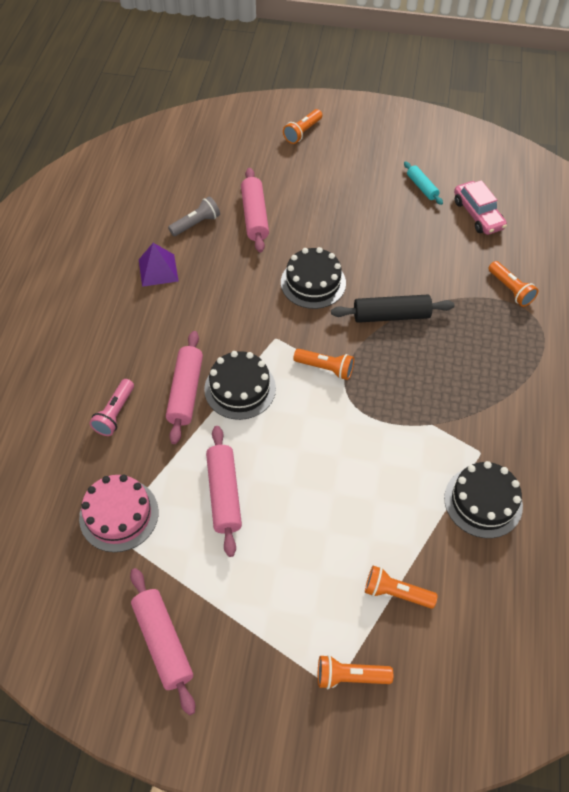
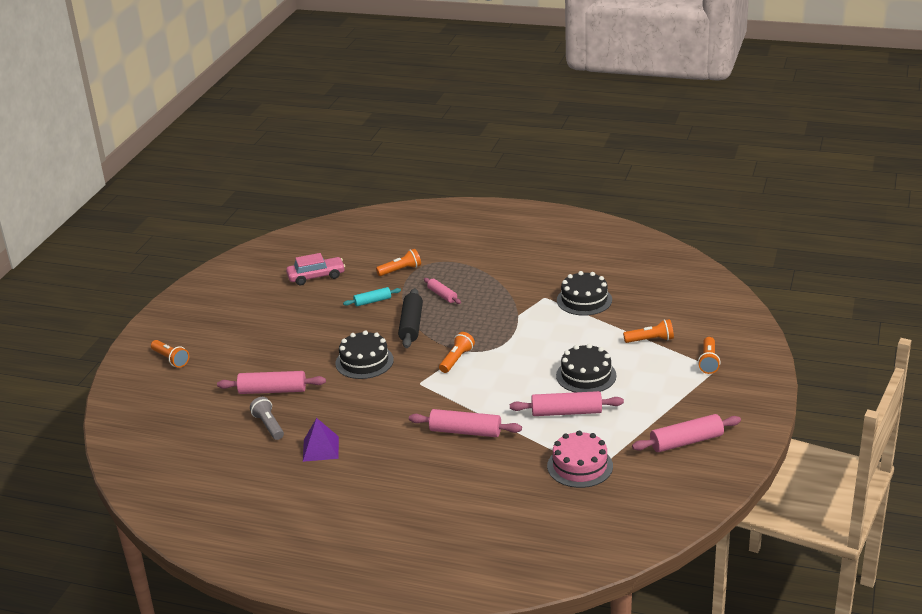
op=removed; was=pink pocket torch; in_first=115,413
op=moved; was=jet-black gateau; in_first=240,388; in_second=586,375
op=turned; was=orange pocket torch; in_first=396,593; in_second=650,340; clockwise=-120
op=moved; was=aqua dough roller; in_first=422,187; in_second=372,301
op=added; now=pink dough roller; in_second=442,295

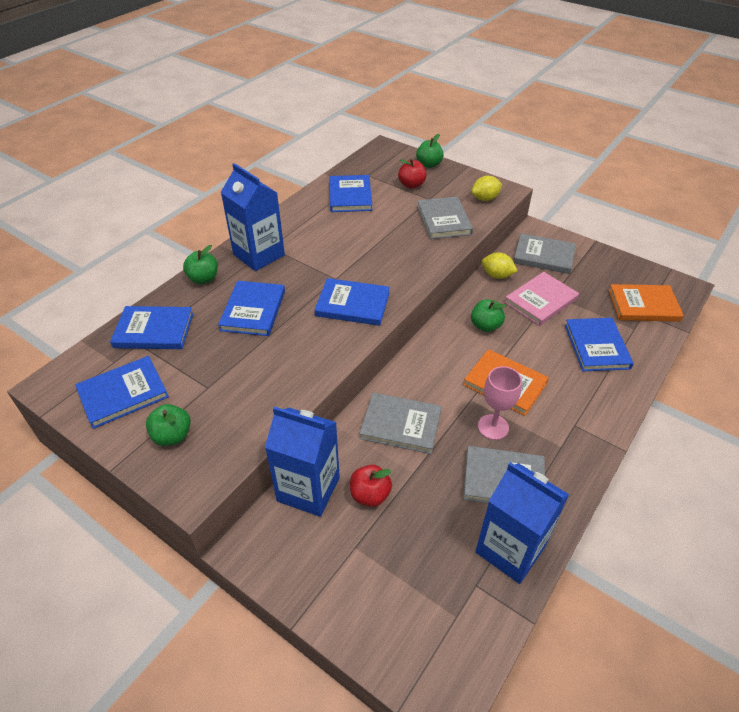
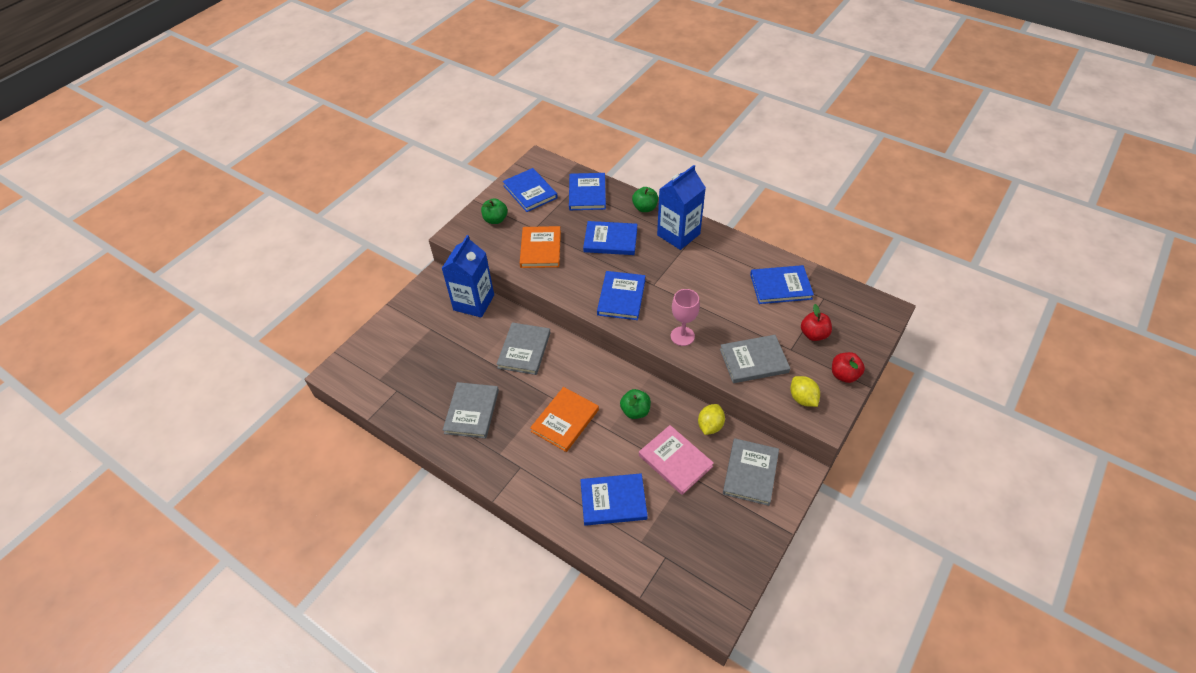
op=moved; was=red apple; in_first=370,495; in_second=844,375
op=removed; was=emerald apple; in_first=429,164
op=removed; was=cobalt milk carton; in_first=510,549
op=moved; was=pink chalice; in_first=493,427; in_second=682,336
op=moved; was=orange book; in_first=643,305; in_second=540,249

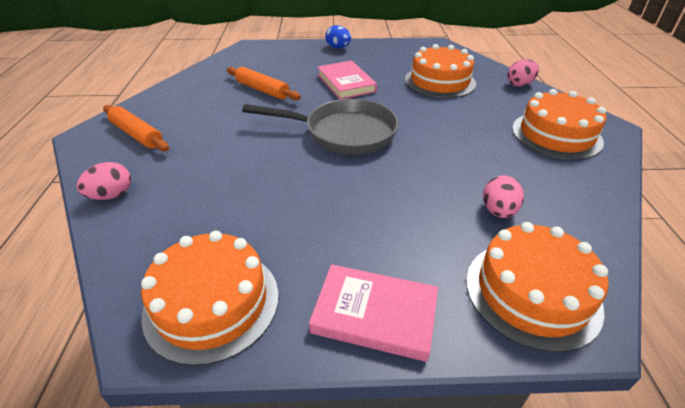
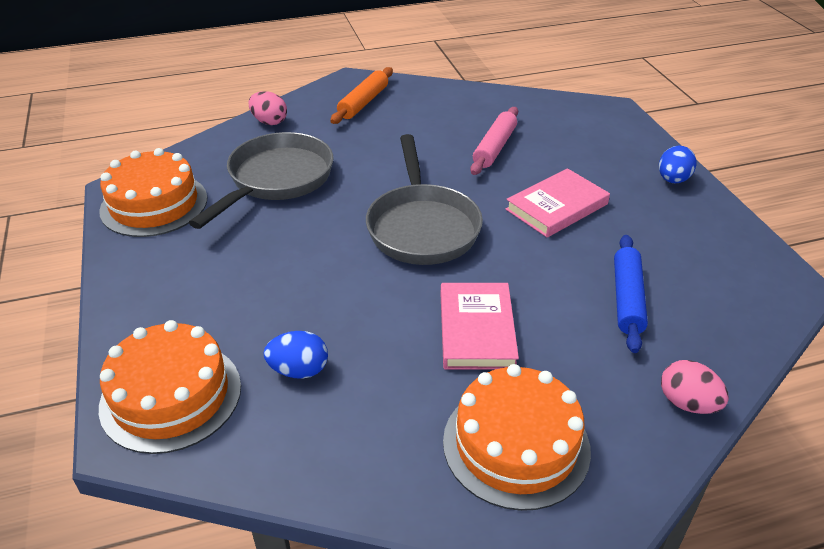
op=recoloured; was=orange dough roller; now=pink dough roller; in_first=262,90; in_second=495,148
op=moved; was=pink book; in_first=375,314; in_second=476,330
op=replaced; was=orange gateau; now=cobalt dough roller; in_first=440,81; in_second=627,299
op=recoloured; was=pink egg; now=cobalt egg; in_first=498,211; in_second=299,370
op=added; now=grey pan; in_second=276,180

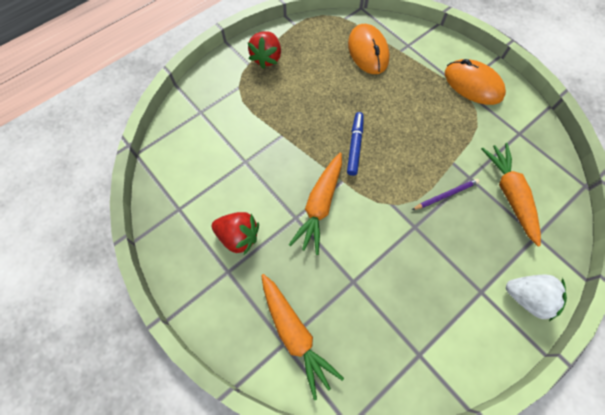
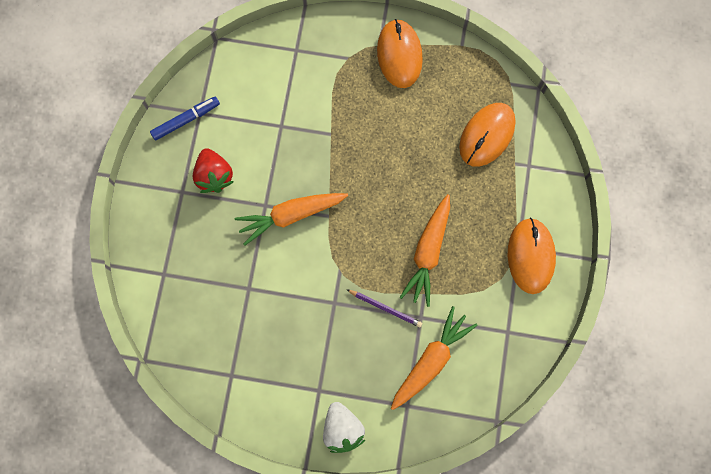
op=replaced; was=red toy strawberry; now=orange mouse; in_first=267,58; in_second=399,55
op=moved; was=orange root vegetable; in_first=295,334; in_second=428,253
op=moved; was=cobalt felt pen; in_first=355,146; in_second=186,120

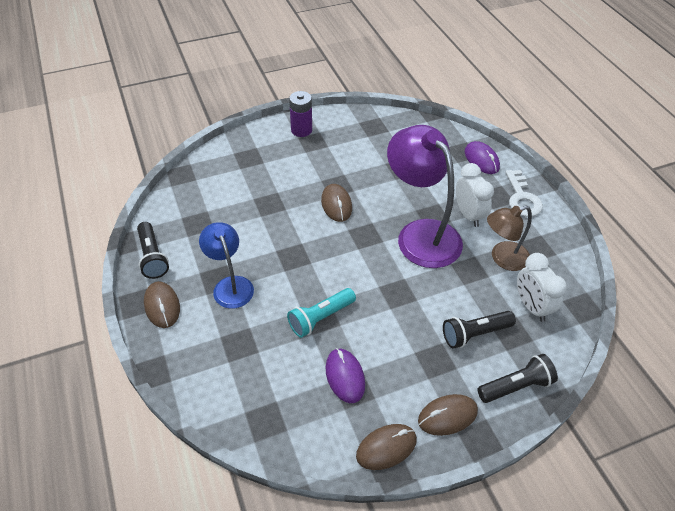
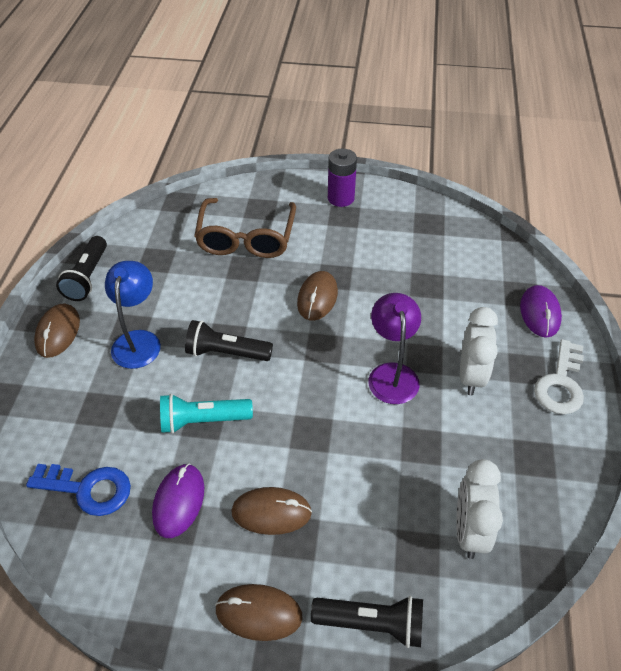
op=moved; was=brown mouse; in_first=386,447; in_second=271,512
op=resized; was=violet reading lamp; in_first=421,234; in_second=392,374; ratio=0.58
op=moved; was=jet-black pocket torch; in_first=474,334; in_second=226,353
op=removed; was=brown reading lamp; in_first=503,258
op=added; now=cobalt key; in_second=88,489
op=added; now=brown spectacles; in_second=246,238

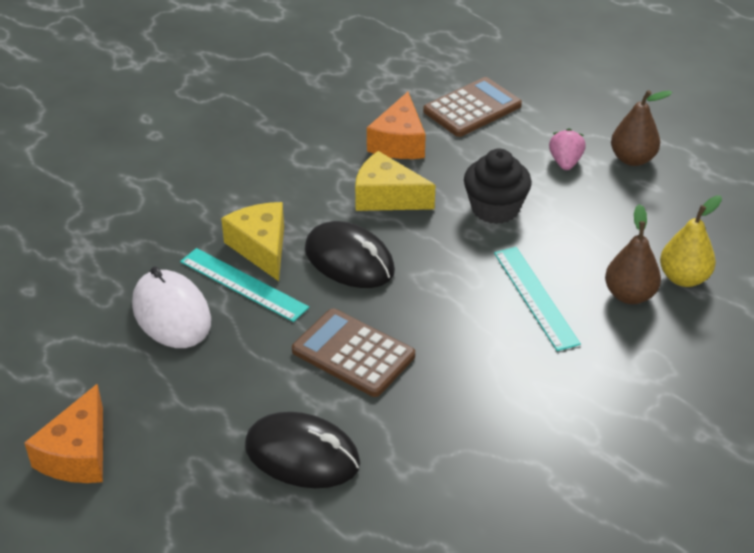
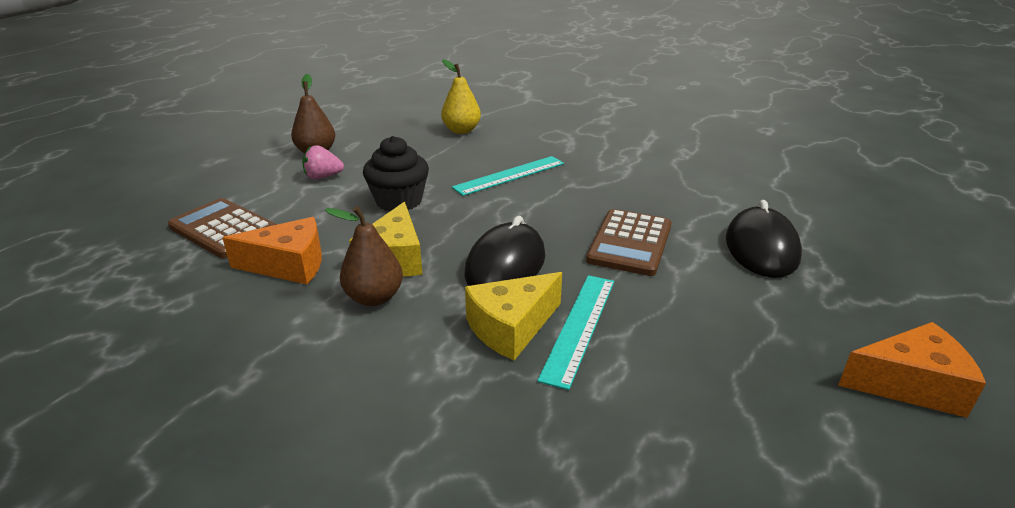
op=removed; was=pure white mouse; in_first=171,314
op=moved; was=brown pear fruit; in_first=629,295; in_second=374,297

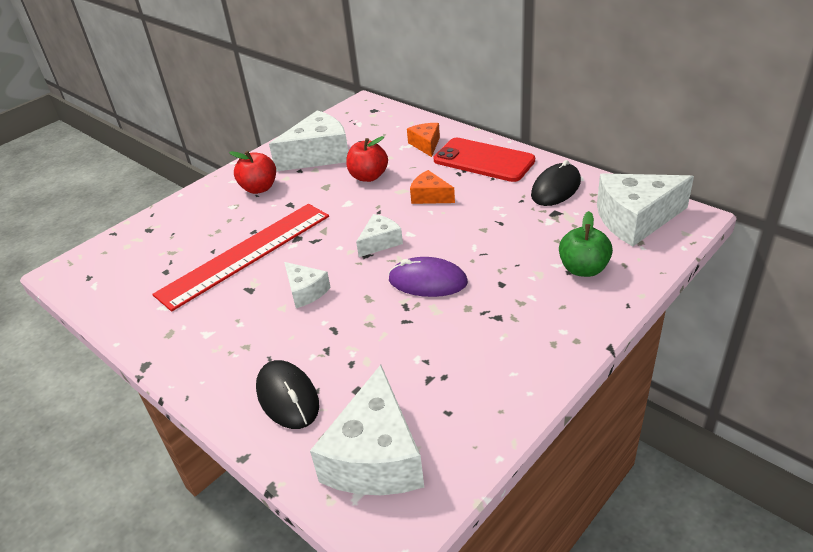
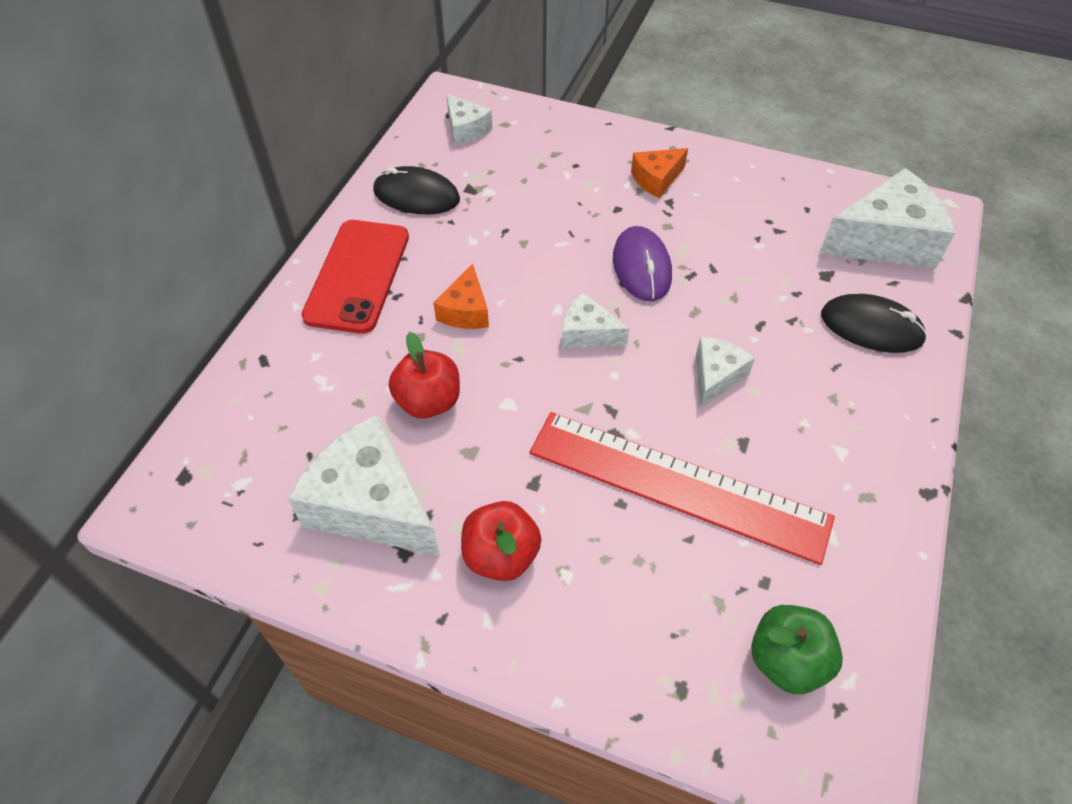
op=turned; was=jet-black mouse; in_first=287,397; in_second=871,327; clockwise=75
op=moved; was=orange cheese; in_first=426,145; in_second=656,179
op=moved; was=emerald apple; in_first=583,269; in_second=786,660
op=resized; was=pure white cheese; in_first=635,219; in_second=466,129; ratio=0.53

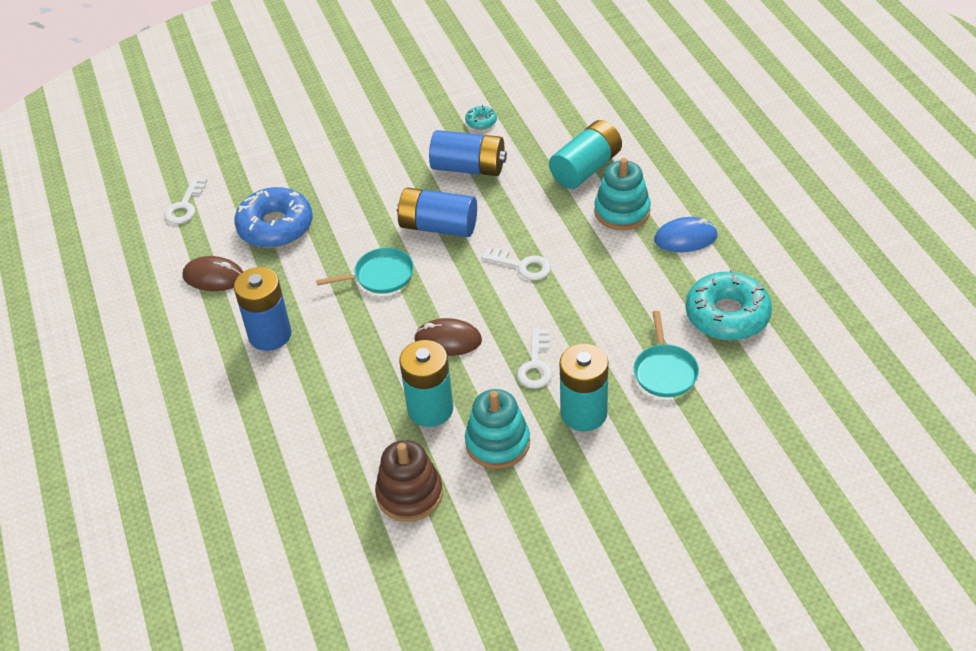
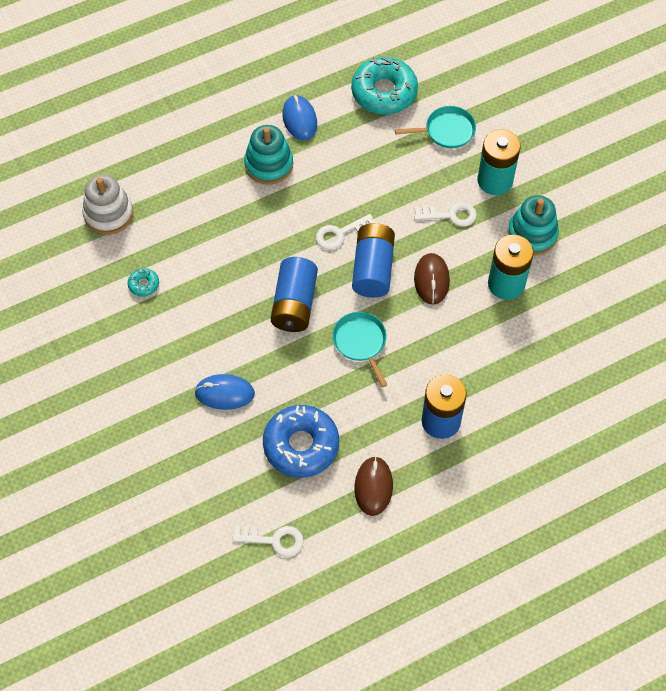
op=removed; was=brown ring stacker; in_first=409,494
op=moved; was=cobalt power cell; in_first=469,168; in_second=373,269
op=turned; was=pure white key; in_first=522,266; in_second=340,234; clockwise=-135
op=removed; was=aqua power cell; in_first=586,168
op=added; now=pure white ring stacker; in_second=108,214
op=added; now=cobalt mouse; in_second=224,393

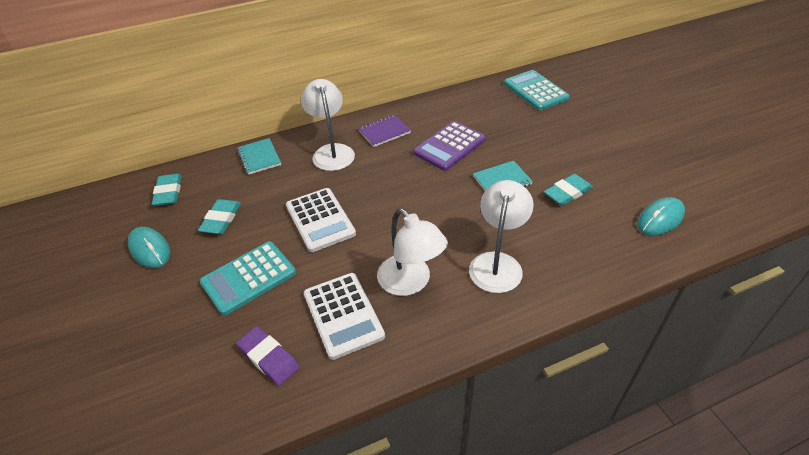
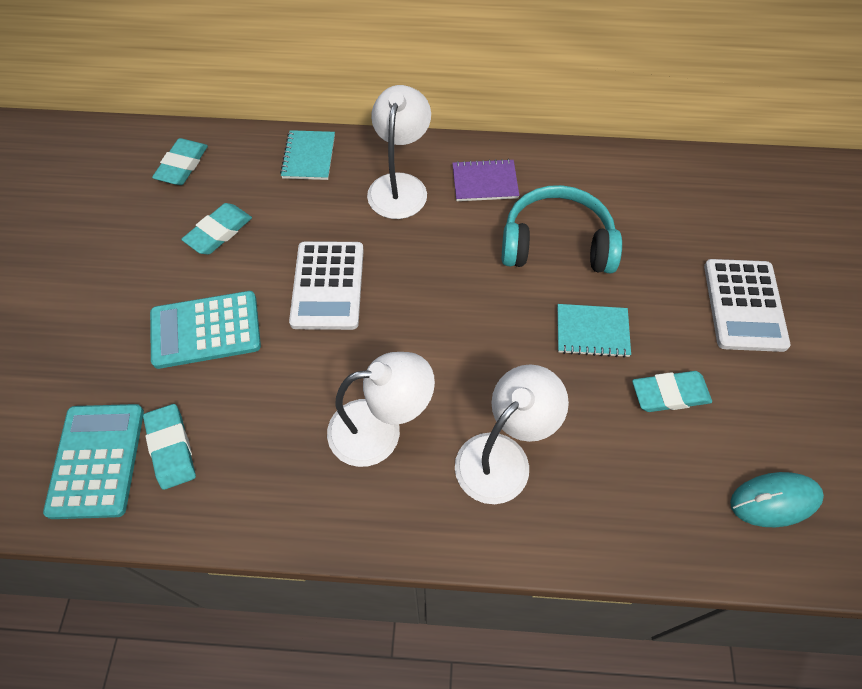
op=removed; was=aqua mouse; in_first=150,249
op=recoloured; was=violet pencil eraser; now=aqua pencil eraser; in_first=268,358; in_second=171,448
op=moved; was=pure white calculator; in_first=343,315; in_second=744,305
op=turned; was=pure white reading lamp; in_first=410,282; in_second=380,430; clockwise=-90
op=replaced; was=violet calculator; now=aqua headphones; in_first=449,146; in_second=556,244
op=moved; was=aqua calculator; in_first=535,91; in_second=96,460

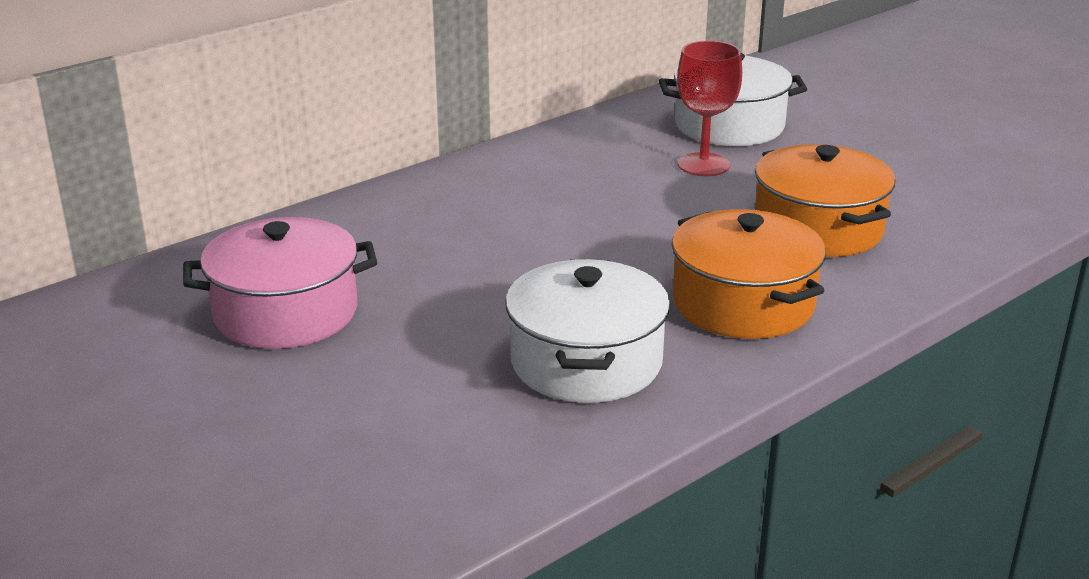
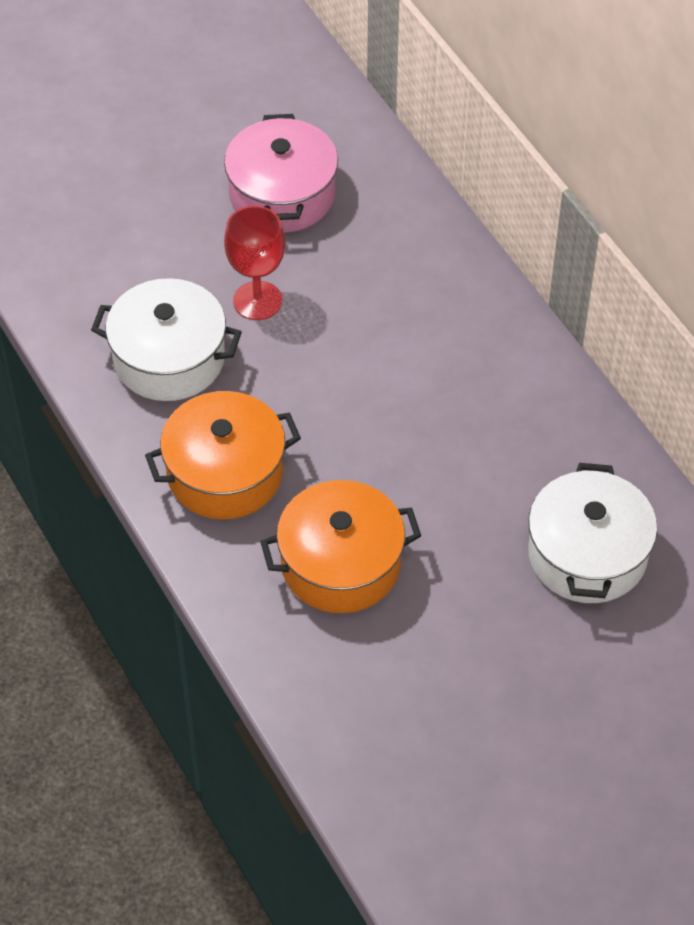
op=moved; was=red chalice; in_first=703,165; in_second=257,301

